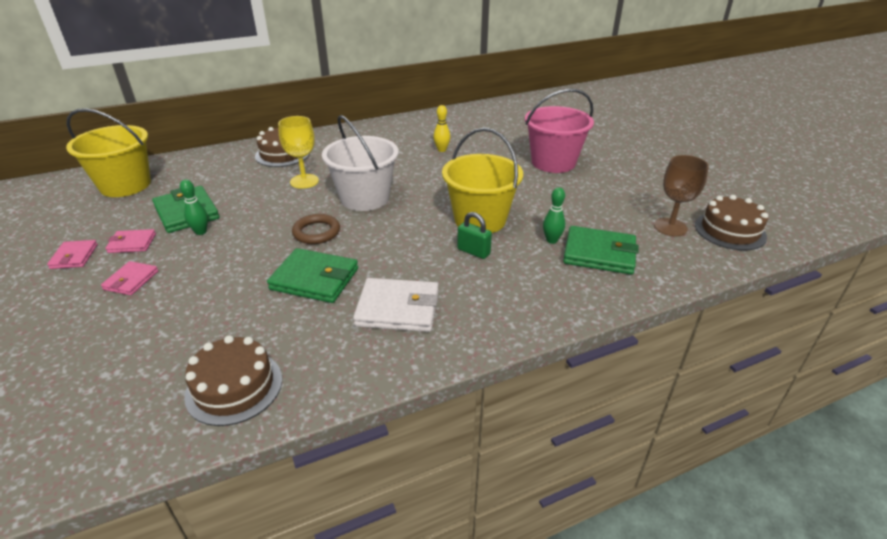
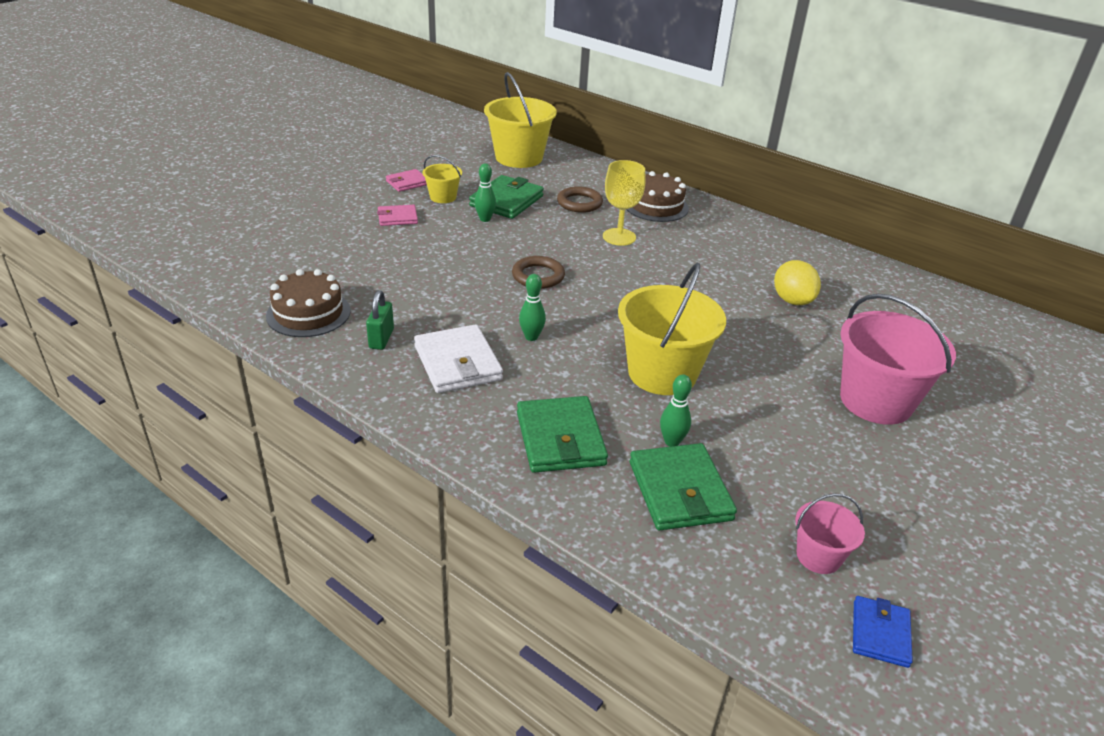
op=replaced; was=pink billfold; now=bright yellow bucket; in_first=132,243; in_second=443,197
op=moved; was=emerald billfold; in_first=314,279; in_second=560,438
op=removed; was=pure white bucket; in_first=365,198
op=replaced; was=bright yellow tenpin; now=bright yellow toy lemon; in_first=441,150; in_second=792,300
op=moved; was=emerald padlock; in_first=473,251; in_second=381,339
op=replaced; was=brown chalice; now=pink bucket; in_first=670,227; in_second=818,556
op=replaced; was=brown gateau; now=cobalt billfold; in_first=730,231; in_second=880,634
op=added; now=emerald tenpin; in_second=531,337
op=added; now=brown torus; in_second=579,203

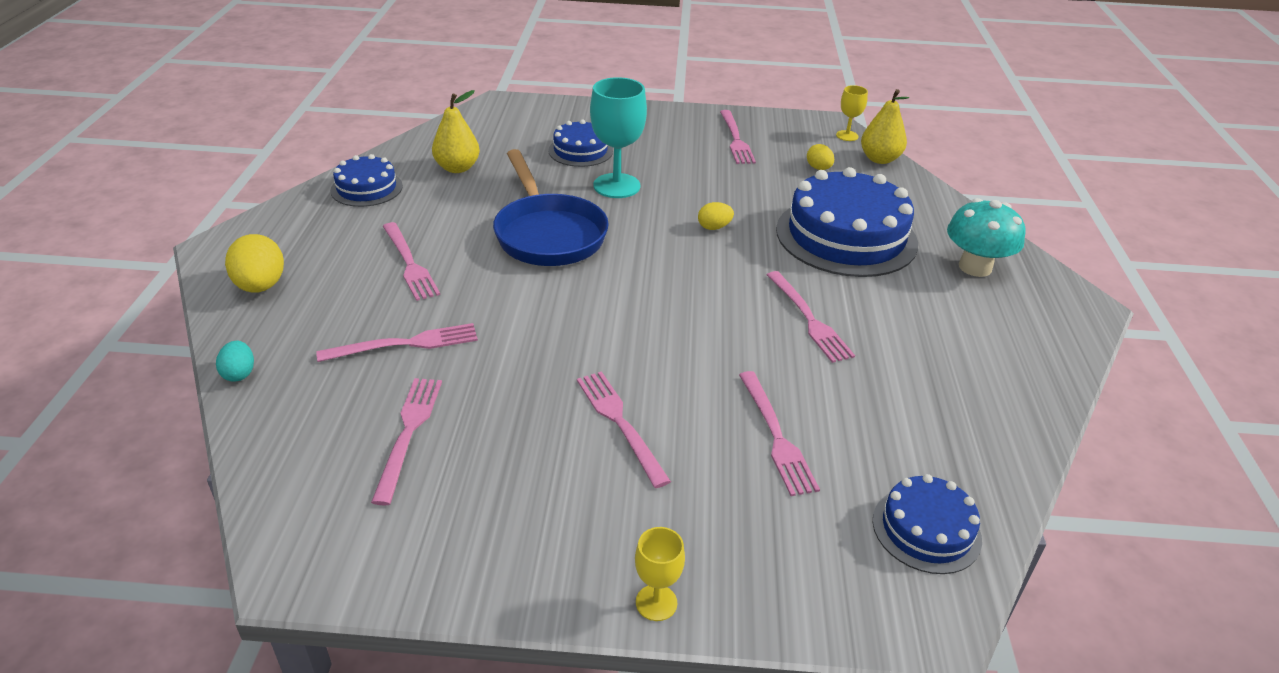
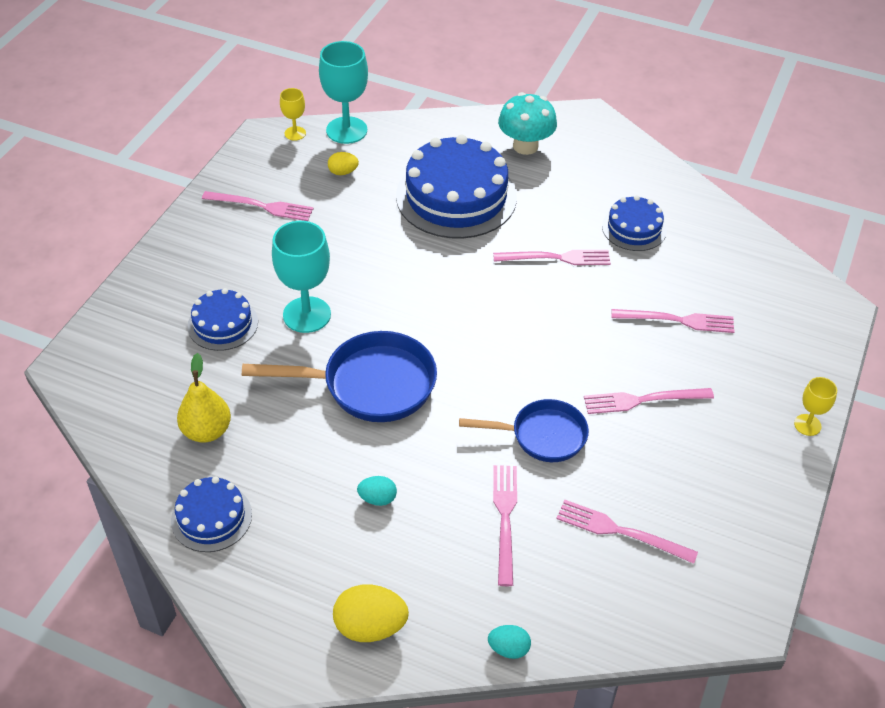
op=replaced; was=pink dinner fork; now=aqua egg; in_first=409,263; in_second=377,499
op=removed; was=bright yellow egg; in_first=714,227
op=replaced; was=bright yellow pear fruit; now=aqua chalice; in_first=879,159; in_second=346,130
op=moved; was=cobalt gateau; in_first=926,529; in_second=634,228
op=added; now=cobalt pan; in_second=542,436

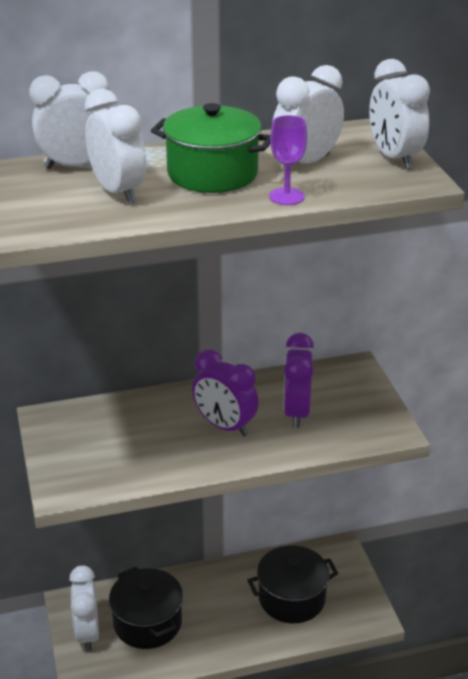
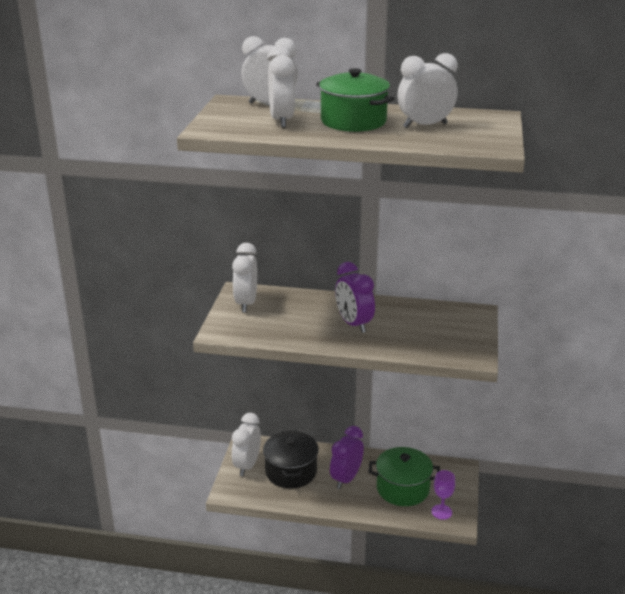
op=recoloured; was=jet-black cooking pot; now=emerald cooking pot; in_first=292,598; in_second=403,489
op=moved; was=violet chalice; in_first=286,196; in_second=441,512
op=moved; was=violet clock; in_first=296,413; in_second=346,479
op=moved; was=pure white clock; in_first=394,158; in_second=246,303

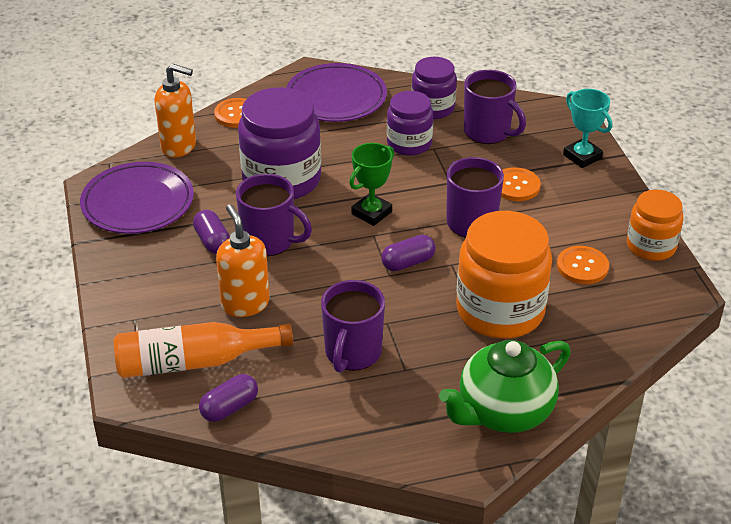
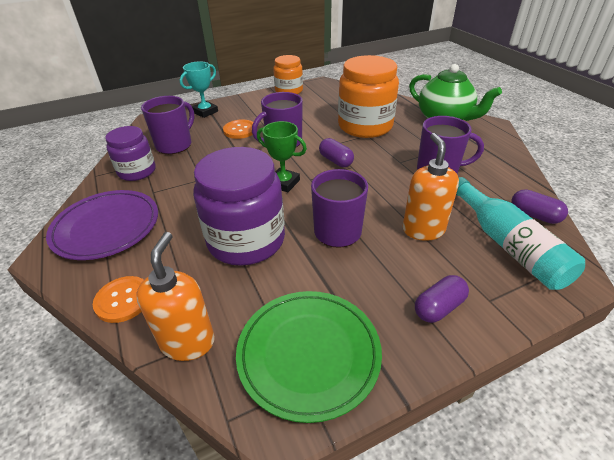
op=recoloured; was=violet plate; now=emerald plate; in_first=138,203; in_second=308,354
op=recoloured; was=orange bottle; now=aqua bottle; in_first=194,362; in_second=507,244
op=moved; was=violet pill shape; in_first=212,241; in_second=438,307
op=turned; was=orange pump bottle; in_first=245,304; in_second=423,229; clockwise=120
op=removed; was=violet jar; in_first=409,143
op=removed; was=orange button; in_first=582,266

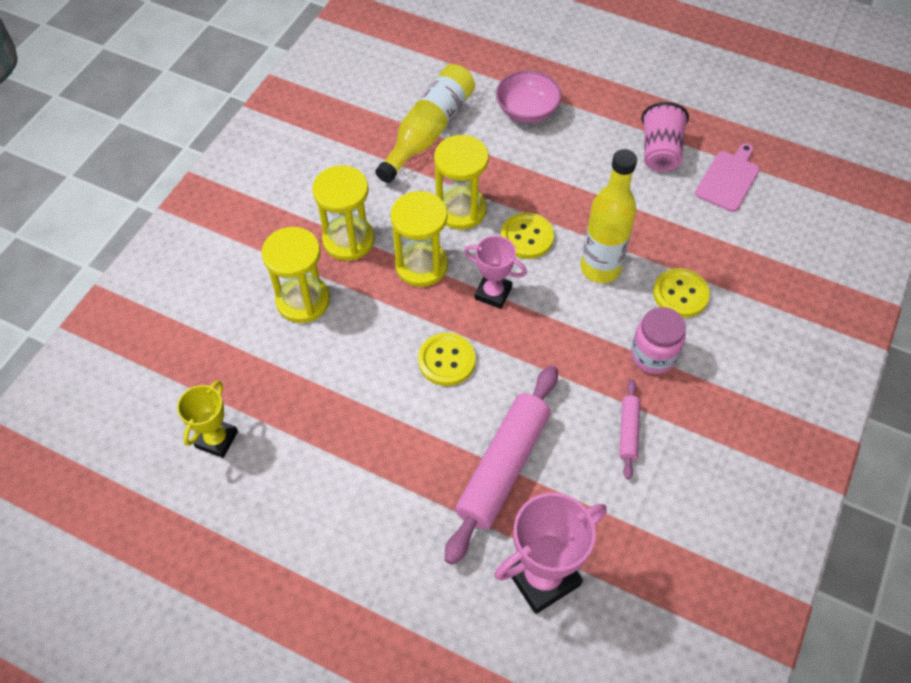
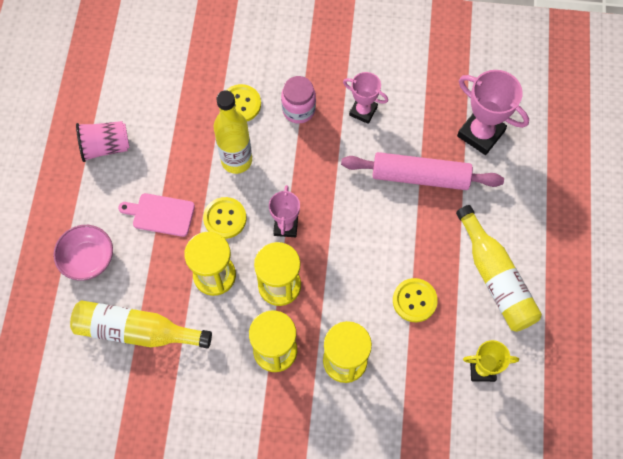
op=moved; was=bright yellow button; in_first=446,360; in_second=414,300
op=replaced; was=pink dough roller; now=pink award cup; in_first=628,432; in_second=363,111
op=moved; was=pink bread board; in_first=728,179; in_second=161,214
op=added; now=bright yellow bottle; in_second=495,278

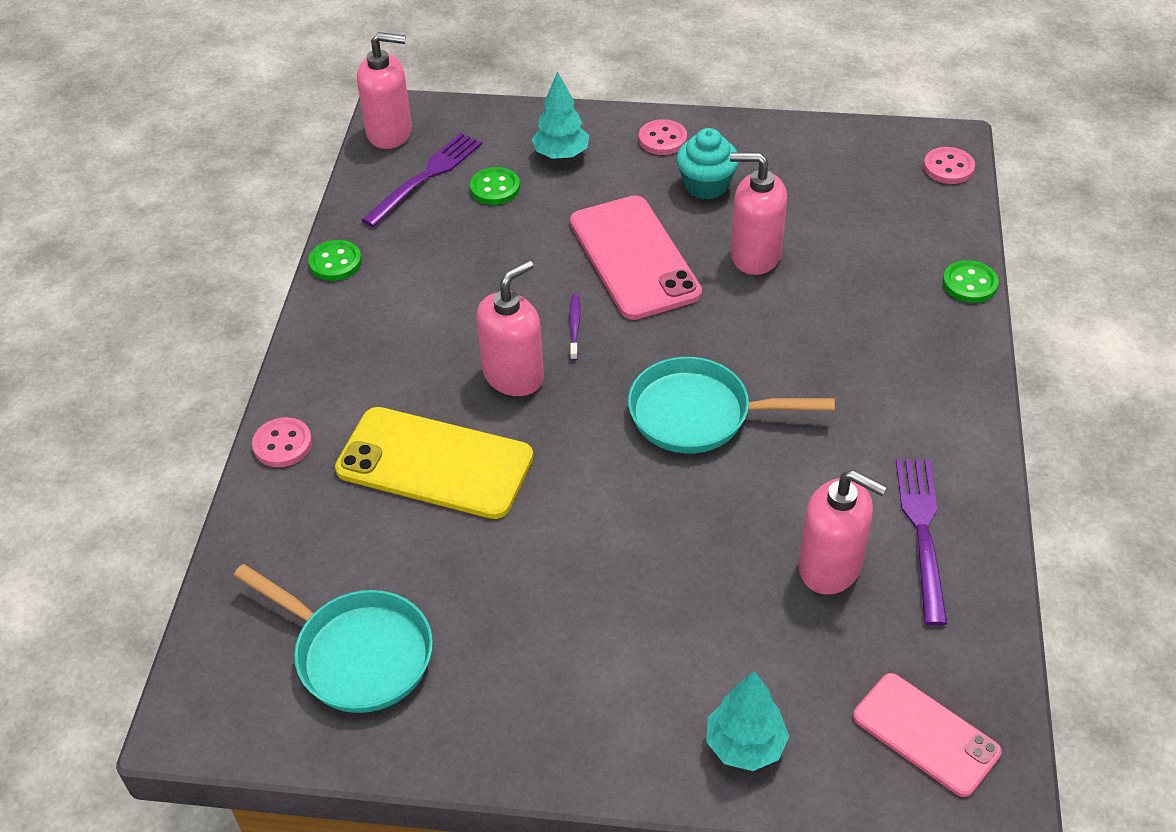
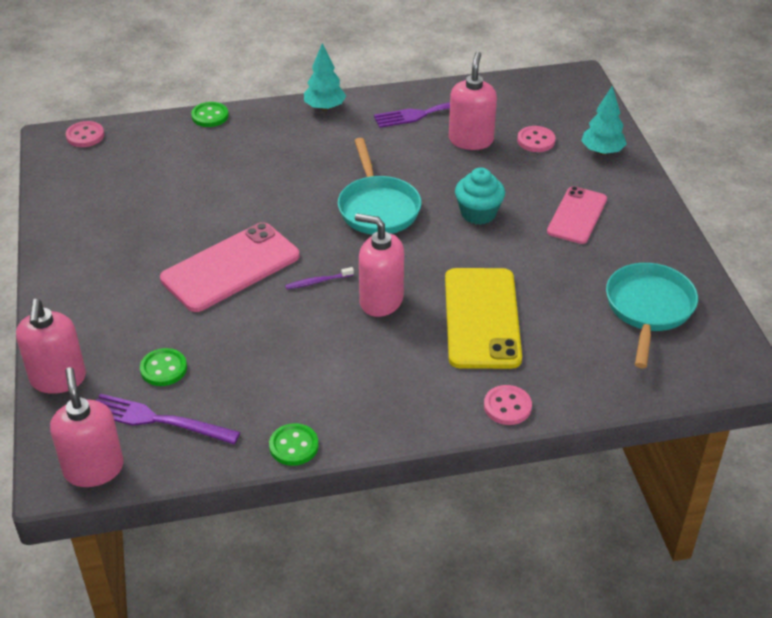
op=moved; was=aqua fir tree; in_first=561,155; in_second=324,108
op=moved; was=pink button; in_first=662,139; in_second=536,140
op=moved; was=aqua muffin; in_first=706,185; in_second=478,213
op=moved; was=pink pump bottle; in_first=755,255; in_second=58,379
op=moved; was=pink mobile phone; in_first=925,734; in_second=577,215

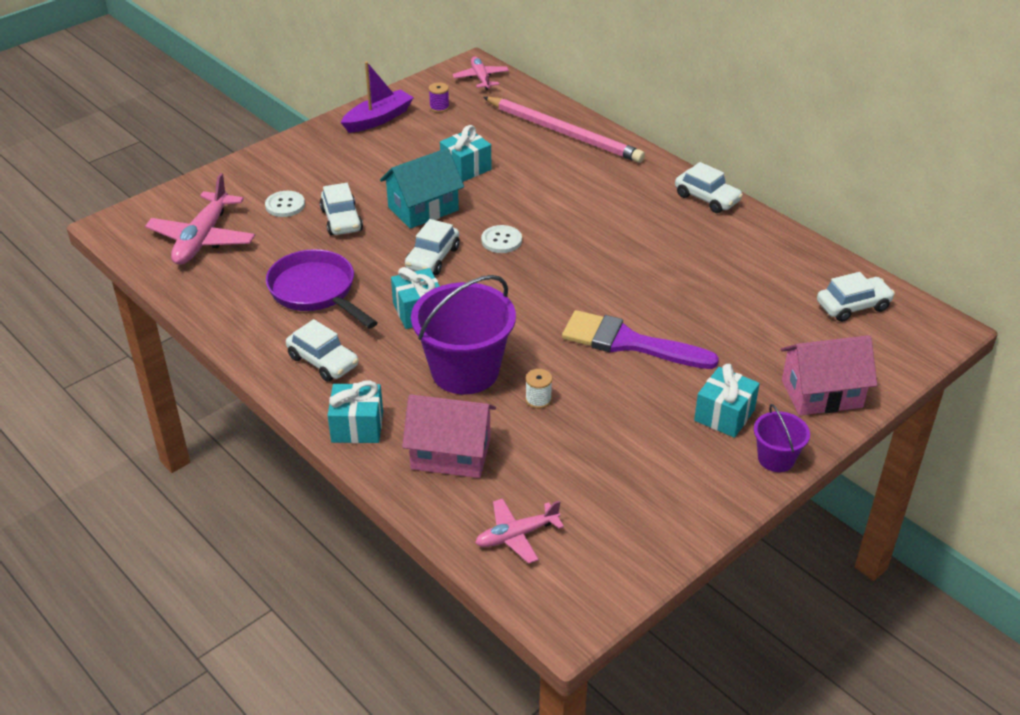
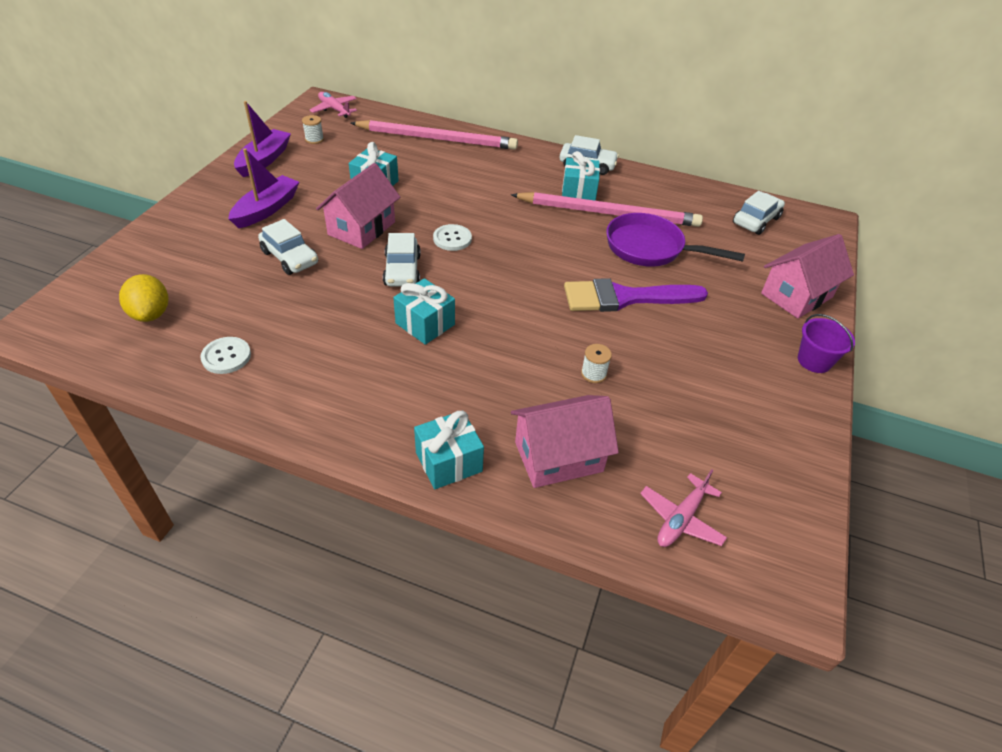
op=replaced; was=pink aeroplane; now=bright yellow toy lemon; in_first=202,239; in_second=151,314
op=moved; was=pure white button; in_first=285,205; in_second=226,356
op=moved; was=violet pan; in_first=316,292; in_second=650,248
op=removed; was=pure white car; in_first=323,361
op=recoloured; was=aqua house; now=pink house; in_first=423,209; in_second=361,228
op=removed; was=violet bucket; in_first=465,371
op=recoloured; was=violet spool; now=pure white spool; in_first=439,107; in_second=314,139
op=moved; was=aqua wrapped gift; in_first=724,415; in_second=578,193
op=added; now=violet sailboat; in_second=266,209
op=added; now=pink lead pencil; in_second=609,213

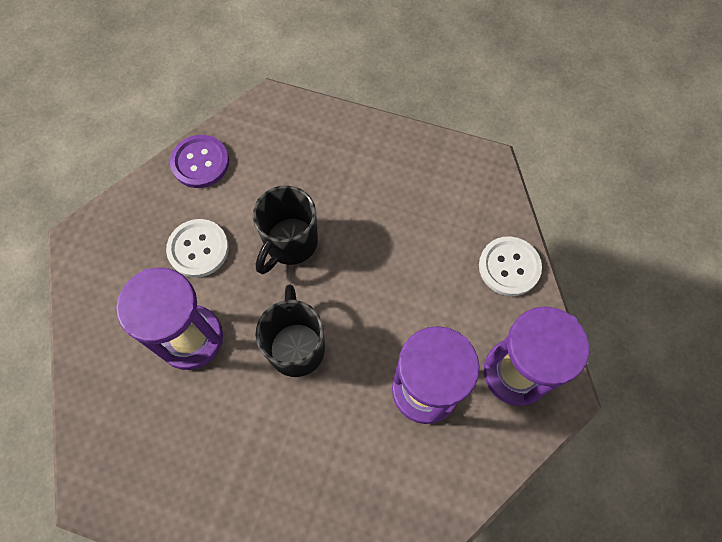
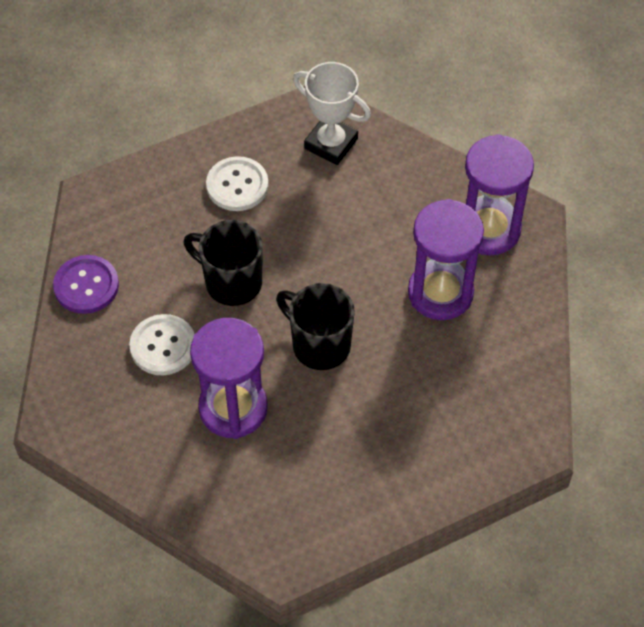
op=turned; was=jet-black mug; in_first=290,243; in_second=231,282; clockwise=135
op=moved; was=pure white button; in_first=509,267; in_second=237,185
op=added; now=pure white award cup; in_second=331,143

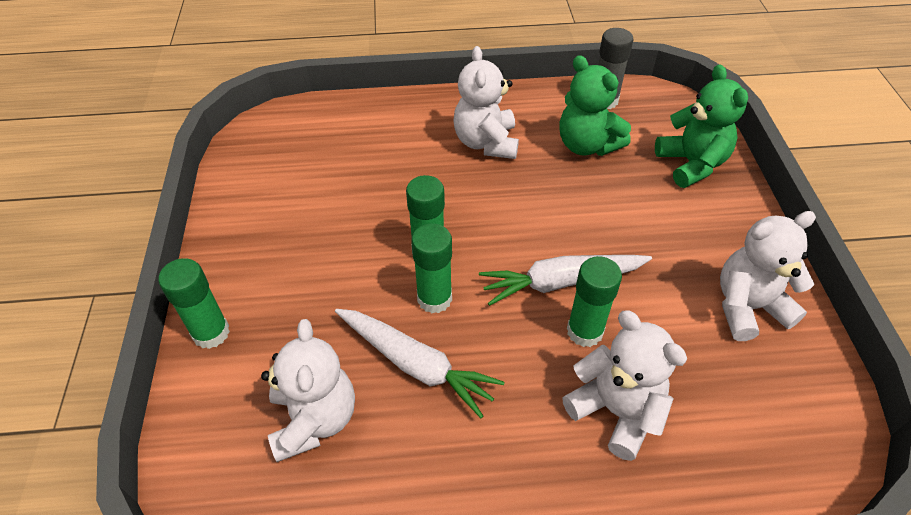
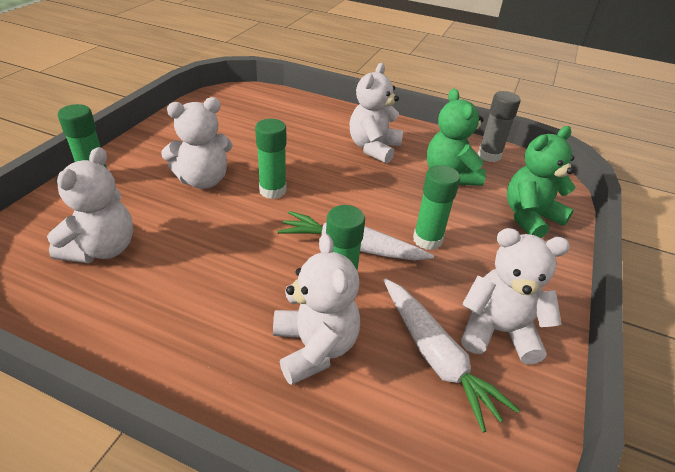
op=moved; was=pure white root vegetable; in_first=416,365; in_second=436,356
op=moved; was=emerald stick of glue; in_first=434,299; in_second=427,240
op=turned; was=emerald teddy bear; in_first=691,164; in_second=530,217; clockwise=-135
op=added; now=pure white teddy bear; in_second=203,180

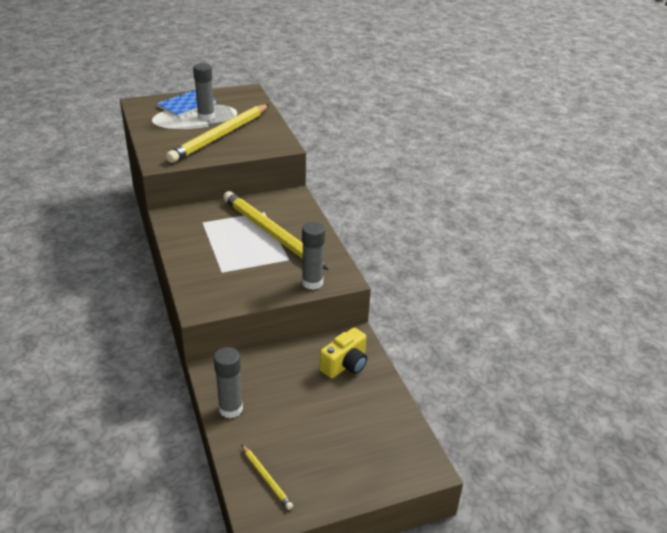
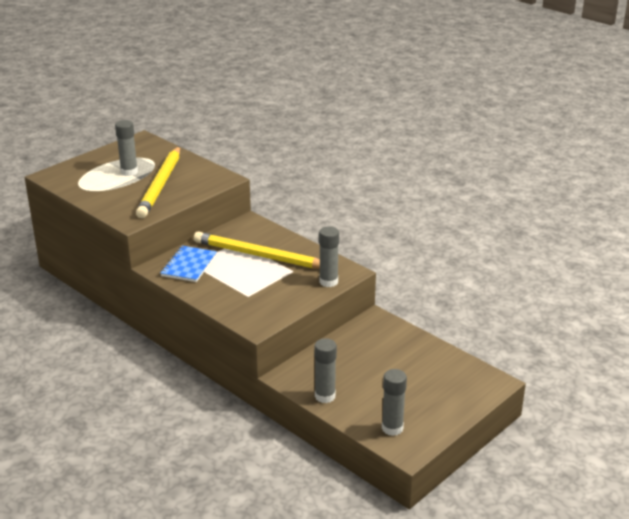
op=moved; was=cobalt exercise book; in_first=186,105; in_second=189,265
op=replaced; was=bright yellow lead pencil; now=grey stick of glue; in_first=266,478; in_second=392,428
op=removed; was=bright yellow compact camera; in_first=345,365

